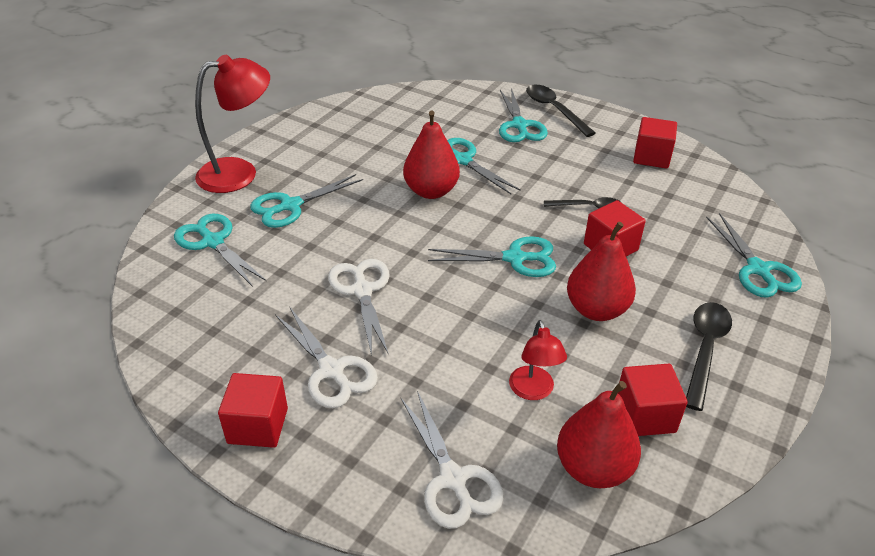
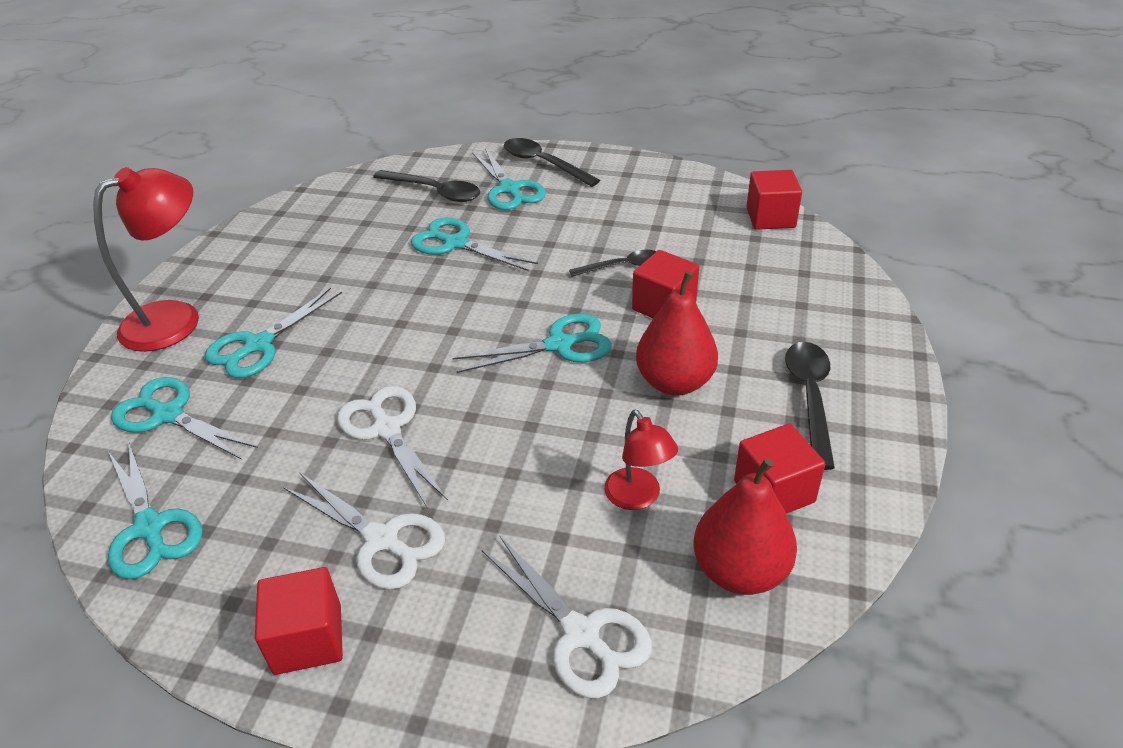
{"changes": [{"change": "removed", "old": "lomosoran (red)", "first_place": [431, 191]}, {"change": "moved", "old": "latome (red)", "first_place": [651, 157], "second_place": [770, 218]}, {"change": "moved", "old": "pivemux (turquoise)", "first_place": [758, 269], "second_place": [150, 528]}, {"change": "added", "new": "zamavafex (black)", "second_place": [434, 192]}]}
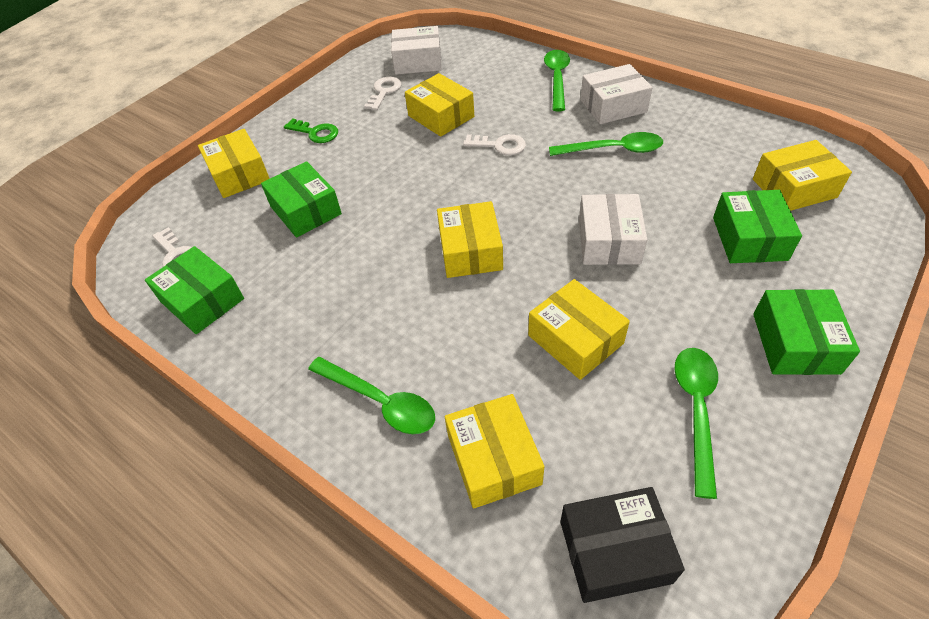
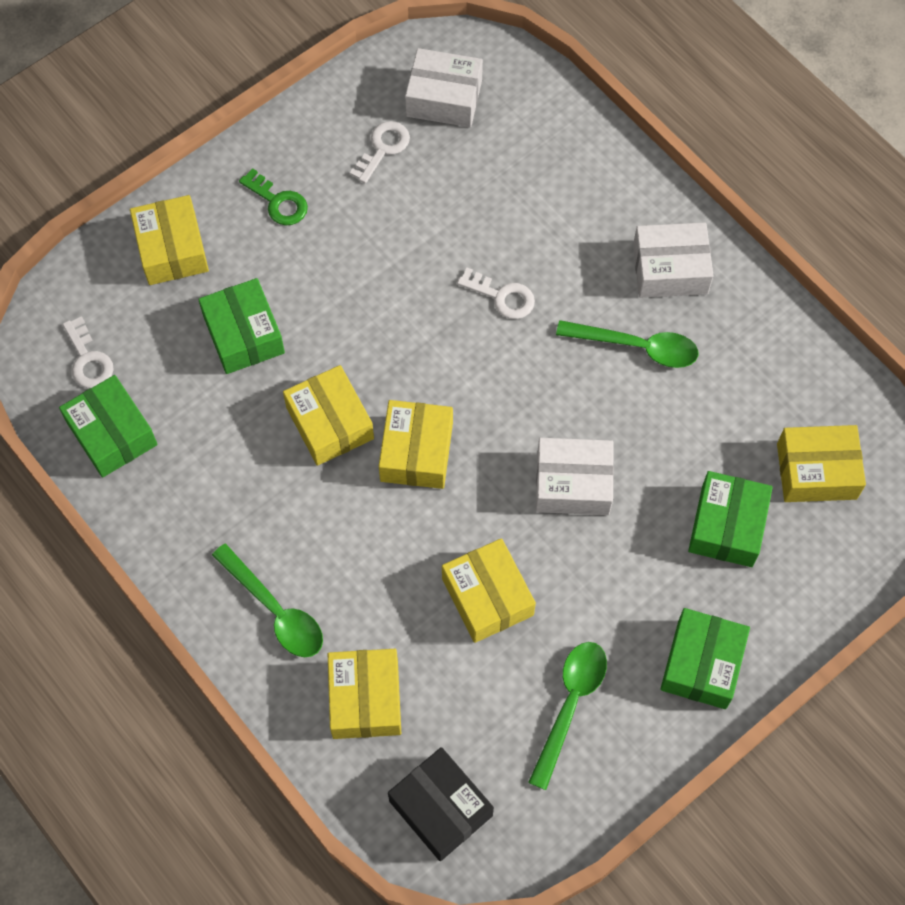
{"changes": [{"change": "removed", "old": "zamavafex (green)", "first_place": [557, 79]}, {"change": "moved", "old": "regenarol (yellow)", "first_place": [441, 116], "second_place": [330, 423]}, {"change": "turned", "old": "regenarol (white)", "first_place": [609, 241], "second_place": [573, 484], "degrees": 75}, {"change": "turned", "old": "regenarol (black)", "first_place": [615, 551], "second_place": [441, 808], "degrees": 45}]}
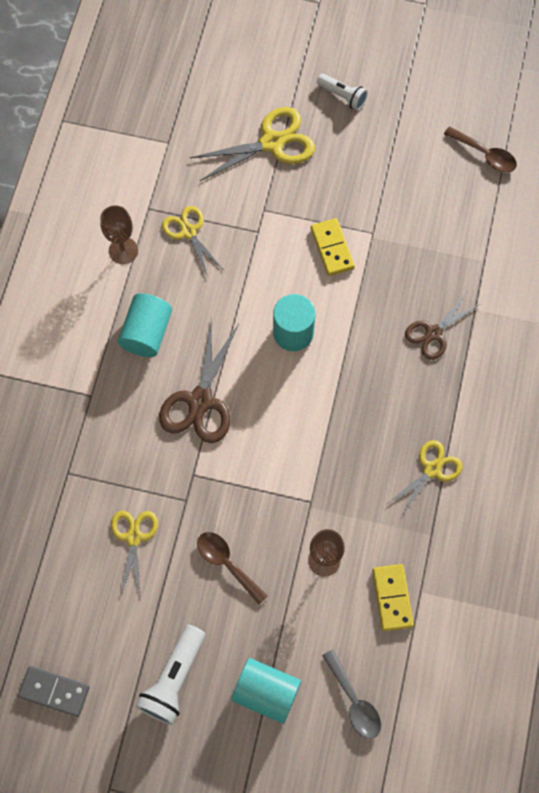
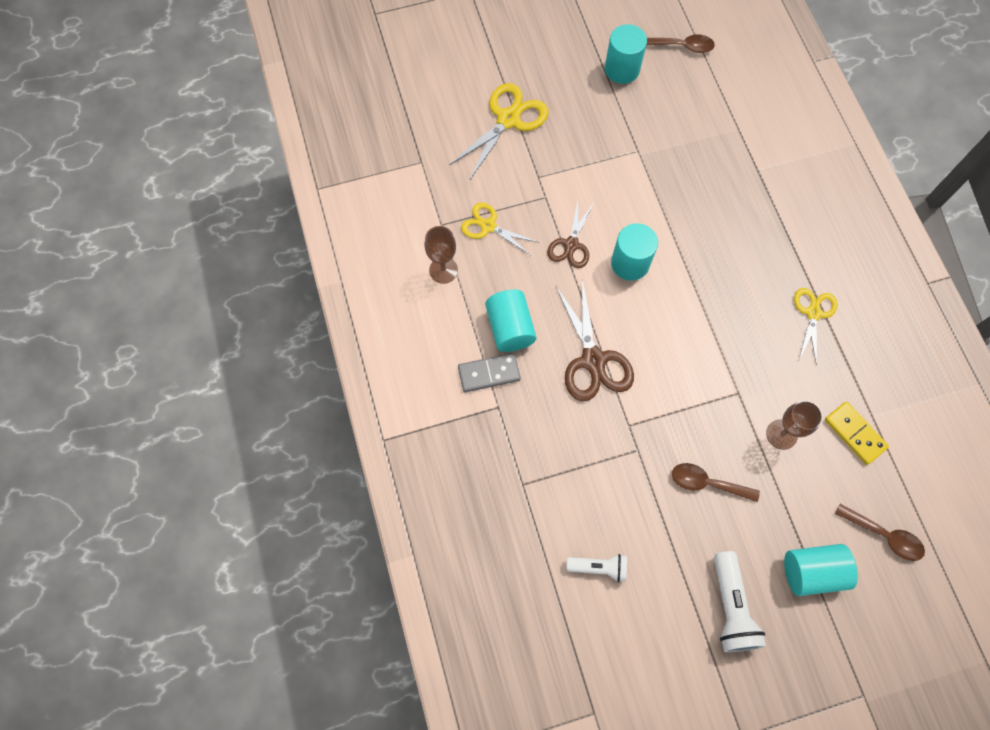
{"changes": [{"change": "moved", "old": "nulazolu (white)", "first_place": [342, 96], "second_place": [599, 567]}, {"change": "removed", "old": "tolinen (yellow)", "first_place": [332, 248]}, {"change": "moved", "old": "pivemux (brown)", "first_place": [434, 333], "second_place": [571, 245]}, {"change": "removed", "old": "pivemux (yellow)", "first_place": [133, 537]}, {"change": "recoloured", "old": "zamavafex (grey)", "new": "zamavafex (brown)", "first_place": [354, 701], "second_place": [884, 536]}, {"change": "moved", "old": "tolinen (grey)", "first_place": [54, 691], "second_place": [489, 373]}, {"change": "added", "new": "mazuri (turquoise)", "second_place": [622, 69]}]}
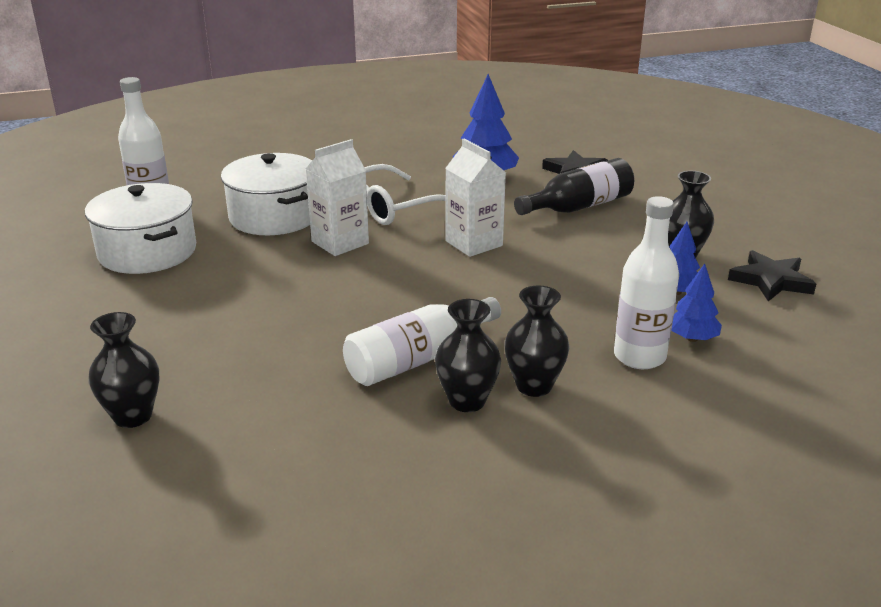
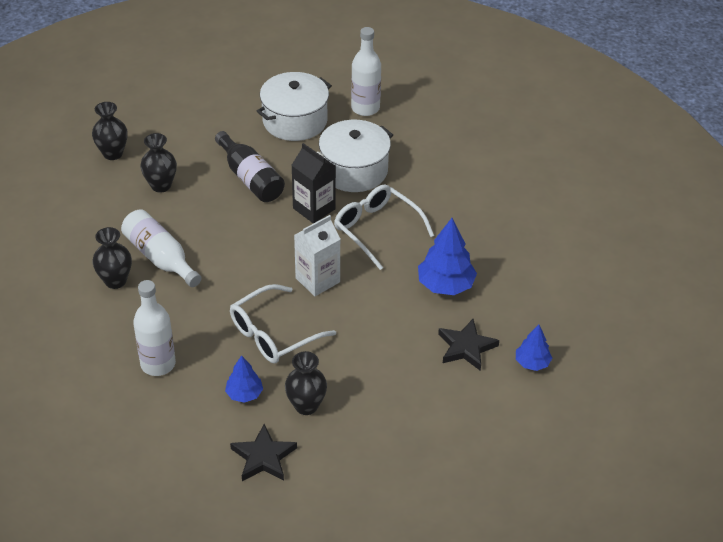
{"changes": [{"change": "recoloured", "old": "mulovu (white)", "new": "mulovu (black)", "first_place": [340, 242], "second_place": [314, 209]}, {"change": "moved", "old": "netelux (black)", "first_place": [579, 206], "second_place": [250, 178]}, {"change": "moved", "old": "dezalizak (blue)", "first_place": [692, 338], "second_place": [532, 363]}, {"change": "moved", "old": "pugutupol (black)", "first_place": [534, 386], "second_place": [161, 185]}, {"change": "added", "new": "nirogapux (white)", "second_place": [272, 334]}]}
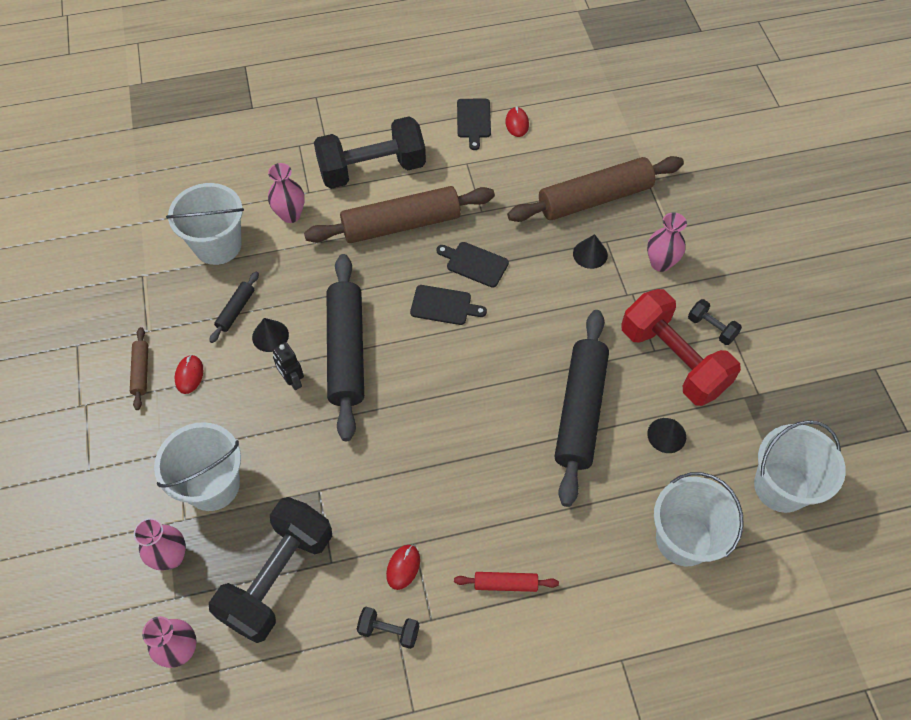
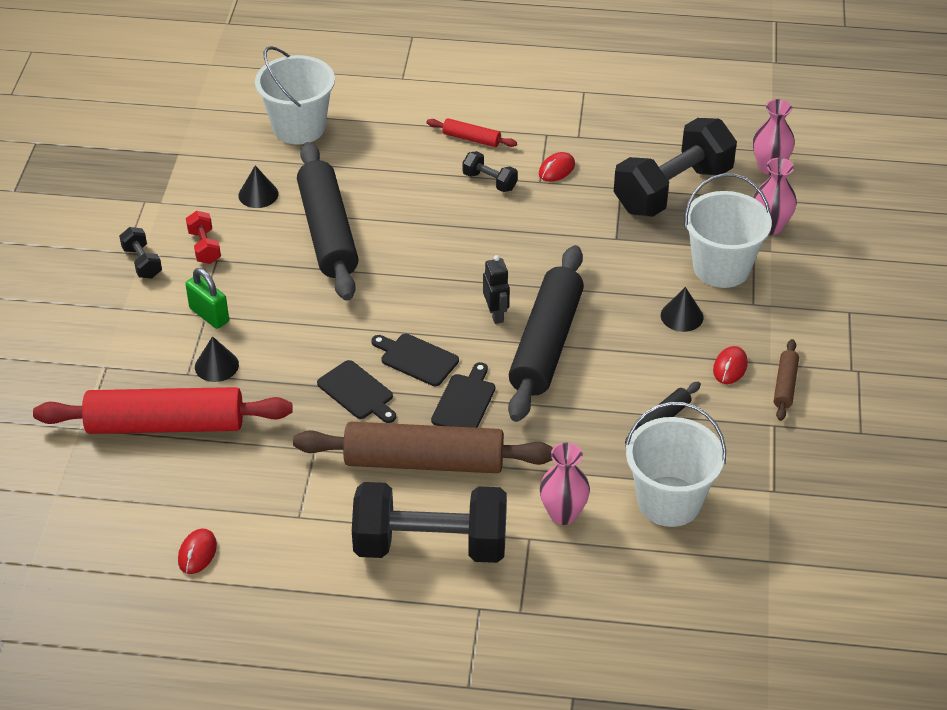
{"changes": [{"change": "moved", "old": "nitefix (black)", "first_place": [473, 120], "second_place": [464, 401]}, {"change": "recoloured", "old": "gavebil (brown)", "new": "gavebil (red)", "first_place": [594, 198], "second_place": [166, 424]}, {"change": "removed", "old": "pugutupol (pink)", "first_place": [660, 263]}, {"change": "resized", "old": "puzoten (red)", "first_place": [673, 360], "second_place": [204, 247], "factor": 0.43}, {"change": "turned", "old": "gavebil (black)", "first_place": [580, 411], "second_place": [328, 232], "degrees": -45}, {"change": "moved", "old": "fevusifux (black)", "first_place": [270, 336], "second_place": [682, 316]}, {"change": "moved", "old": "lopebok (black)", "first_place": [292, 380], "second_place": [496, 314]}, {"change": "removed", "old": "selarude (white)", "first_place": [781, 487]}, {"change": "moved", "old": "puzoten (black)", "first_place": [389, 630], "second_place": [489, 181]}, {"change": "added", "new": "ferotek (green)", "second_place": [209, 315]}]}
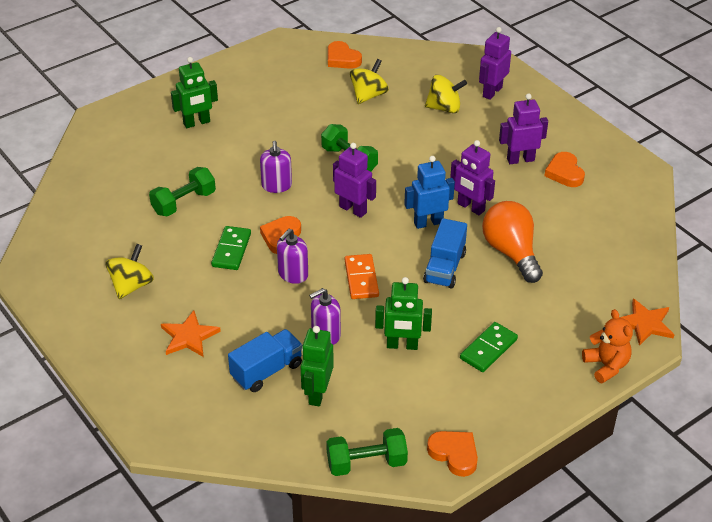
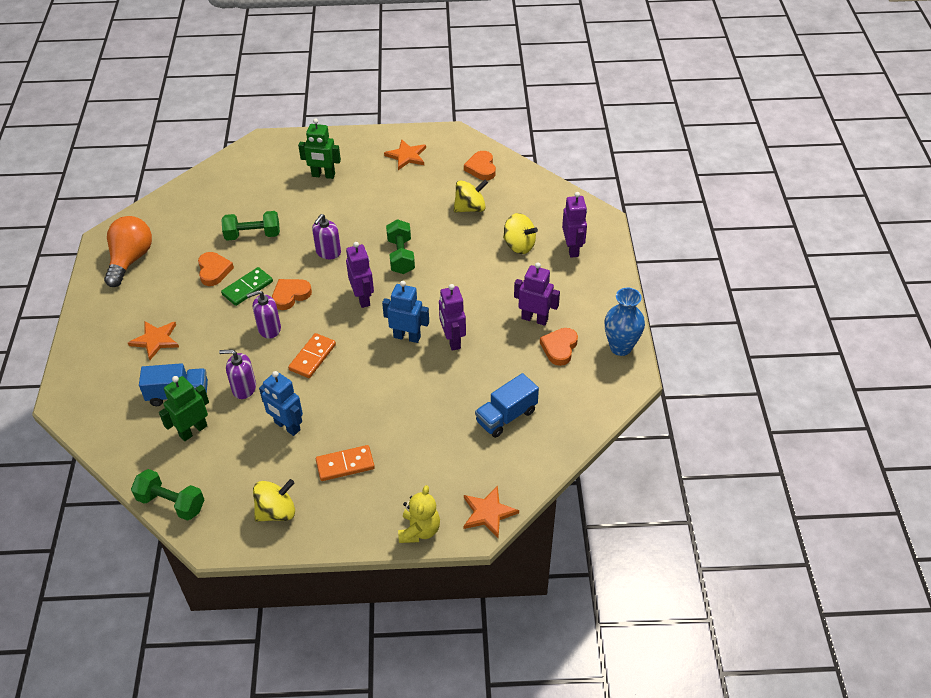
{"changes": [{"change": "turned", "old": "lopebok (purple)", "first_place": [492, 92], "second_place": [572, 249], "degrees": 105}, {"change": "moved", "old": "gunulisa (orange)", "first_place": [511, 252], "second_place": [130, 260]}, {"change": "moved", "old": "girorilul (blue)", "first_place": [444, 267], "second_place": [506, 416]}, {"change": "moved", "old": "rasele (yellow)", "first_place": [131, 285], "second_place": [276, 512]}, {"change": "recoloured", "old": "lopebok (green)", "new": "lopebok (blue)", "first_place": [402, 345], "second_place": [287, 426]}, {"change": "recoloured", "old": "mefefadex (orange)", "new": "mefefadex (yellow)", "first_place": [606, 366], "second_place": [419, 530]}, {"change": "recoloured", "old": "tolinen (green)", "new": "tolinen (orange)", "first_place": [488, 349], "second_place": [345, 464]}, {"change": "moved", "old": "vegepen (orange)", "first_place": [454, 454], "second_place": [214, 271]}, {"change": "added", "new": "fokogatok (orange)", "second_place": [406, 156]}, {"change": "added", "new": "pugutupol (blue)", "second_place": [620, 347]}]}
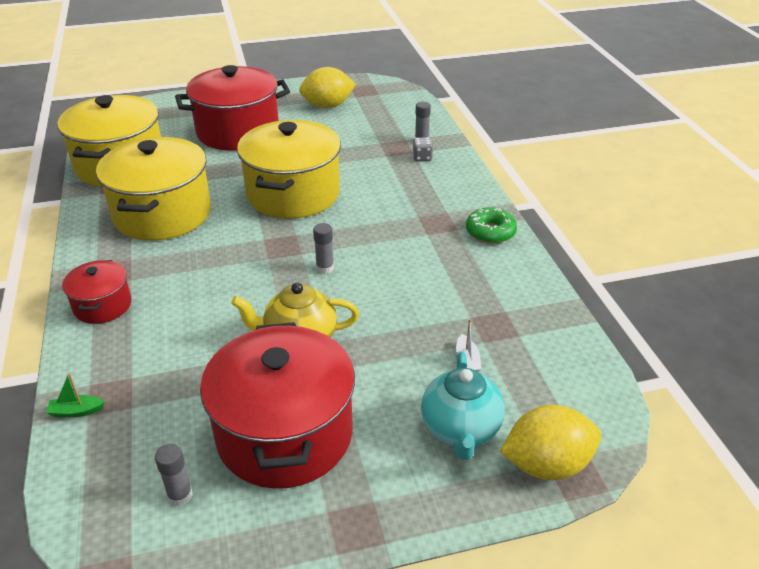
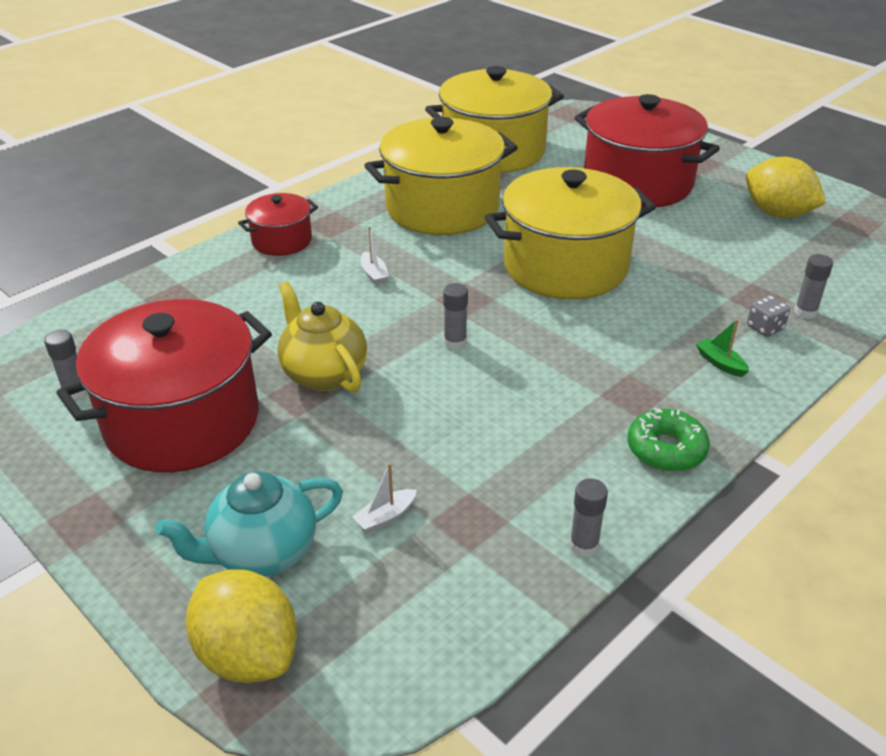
{"changes": [{"change": "moved", "old": "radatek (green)", "first_place": [76, 411], "second_place": [720, 363]}, {"change": "added", "new": "radatek (white)", "second_place": [374, 274]}, {"change": "added", "new": "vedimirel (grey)", "second_place": [583, 545]}]}
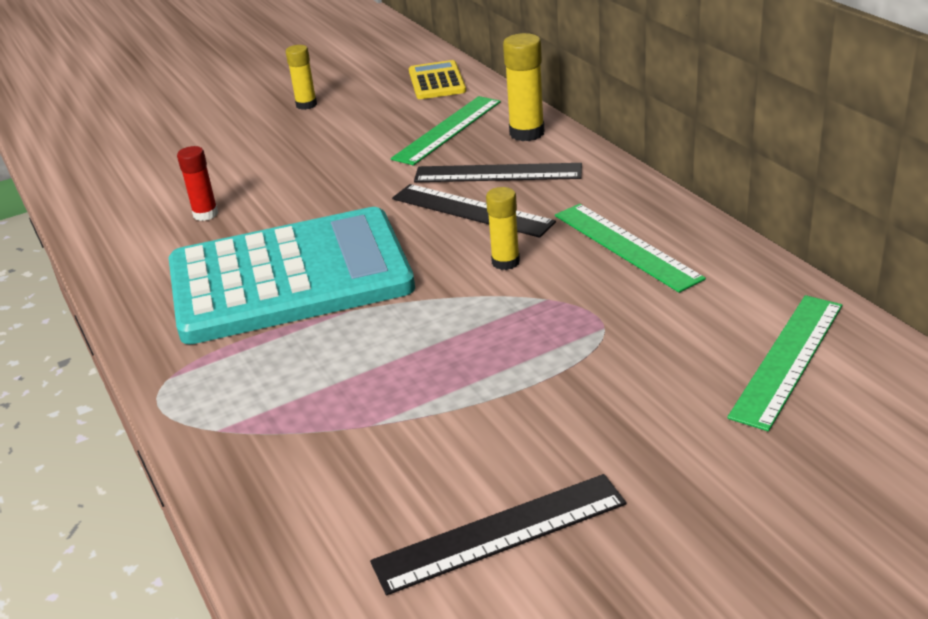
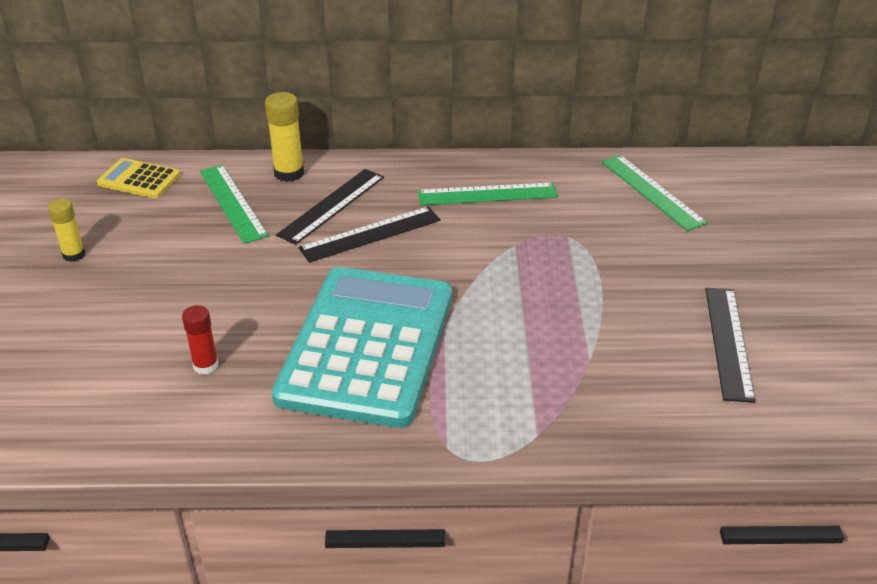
{"changes": [{"change": "removed", "old": "vedimirel (yellow)", "first_place": [505, 262]}]}
